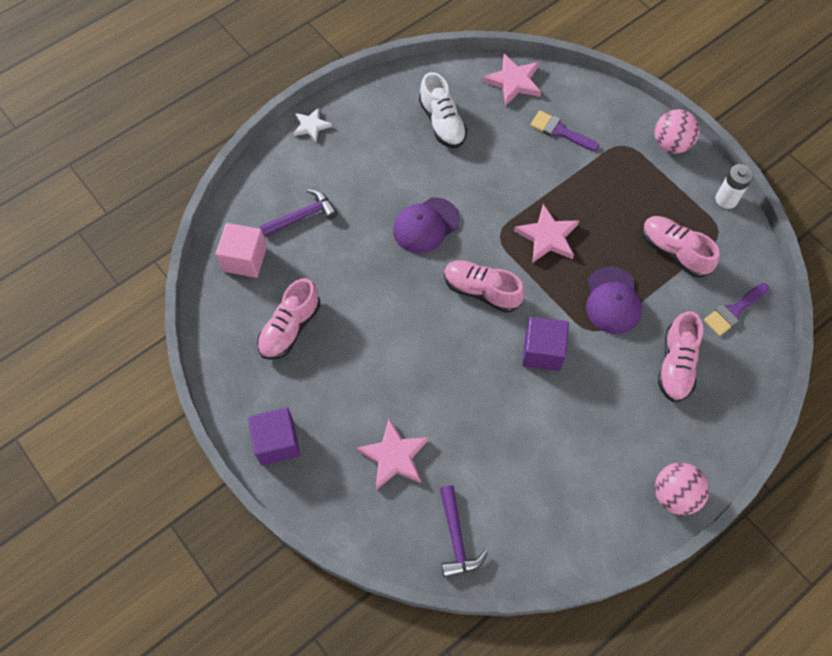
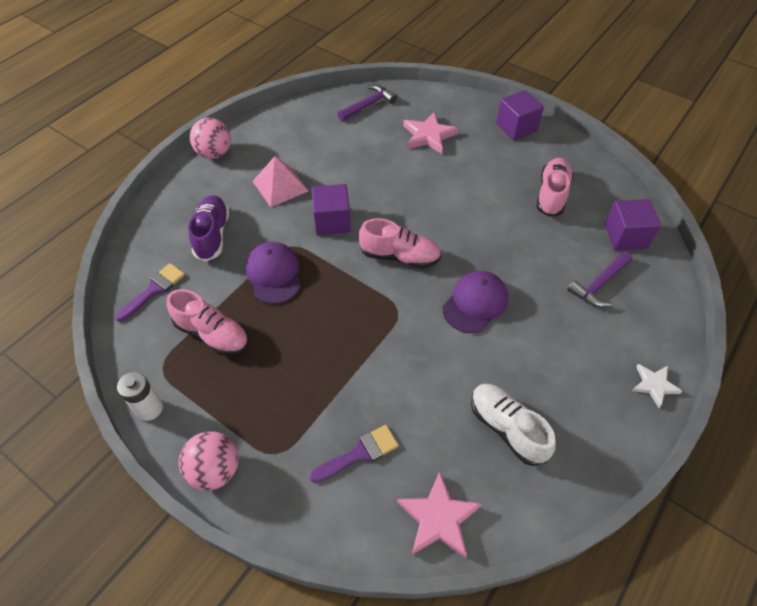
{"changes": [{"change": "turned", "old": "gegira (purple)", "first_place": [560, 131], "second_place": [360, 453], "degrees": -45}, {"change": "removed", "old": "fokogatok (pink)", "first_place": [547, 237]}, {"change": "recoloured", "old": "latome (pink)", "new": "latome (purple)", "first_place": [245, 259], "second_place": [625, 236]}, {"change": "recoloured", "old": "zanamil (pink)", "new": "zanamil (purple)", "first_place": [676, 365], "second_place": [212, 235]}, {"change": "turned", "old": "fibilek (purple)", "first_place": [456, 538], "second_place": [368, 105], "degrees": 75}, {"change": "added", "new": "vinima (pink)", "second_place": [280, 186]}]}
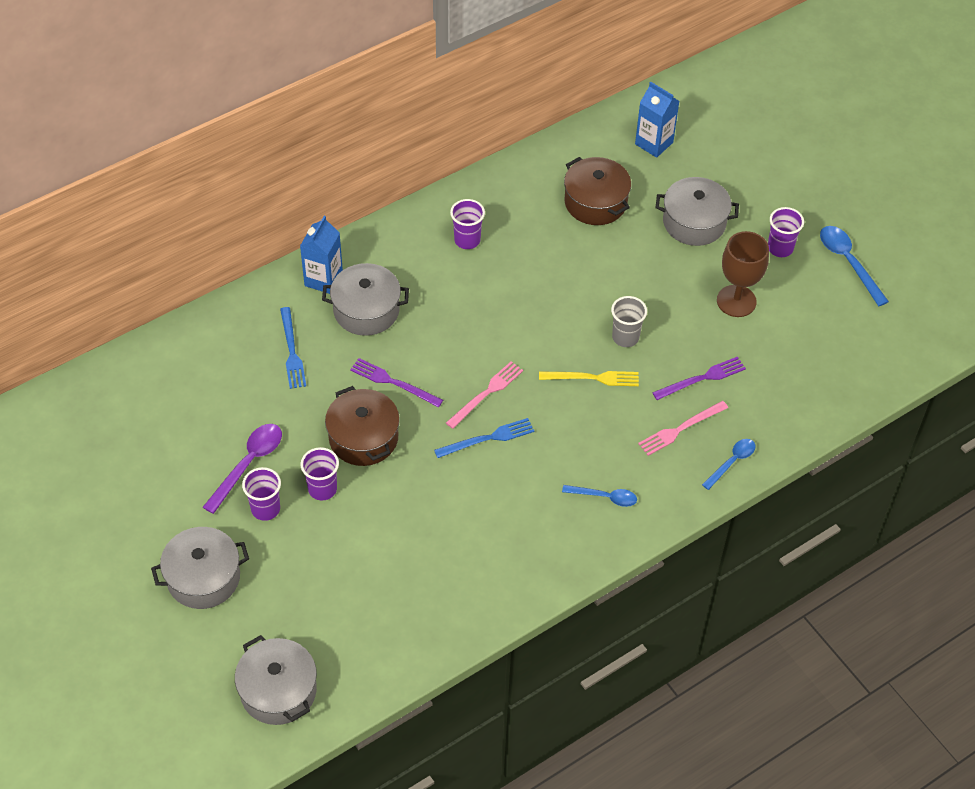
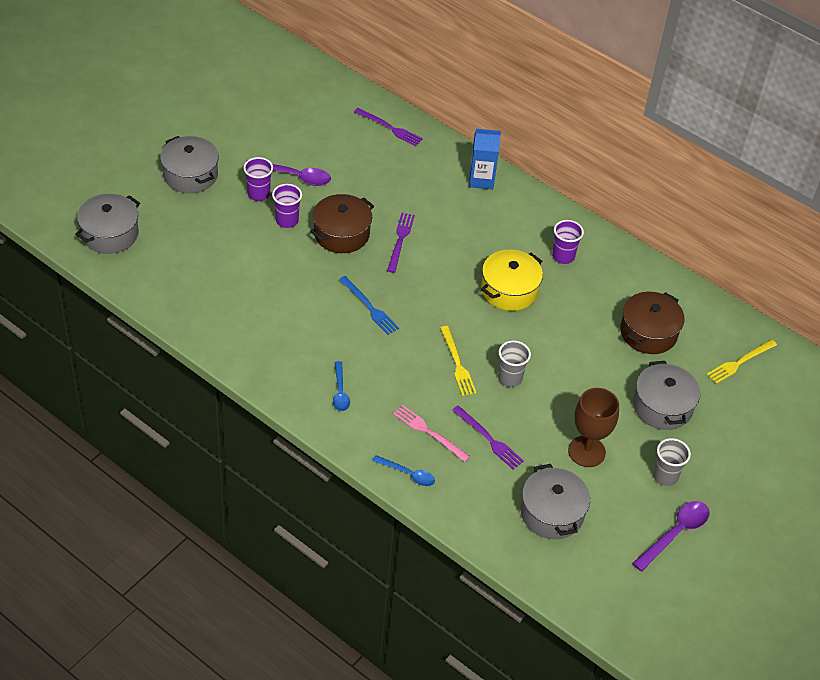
{"changes": [{"change": "replaced", "old": "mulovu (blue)", "new": "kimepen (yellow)", "first_place": [654, 143], "second_place": [740, 362]}, {"change": "recoloured", "old": "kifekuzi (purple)", "new": "kifekuzi (grey)", "first_place": [780, 248], "second_place": [665, 476]}, {"change": "recoloured", "old": "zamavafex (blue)", "new": "zamavafex (purple)", "first_place": [848, 262], "second_place": [675, 533]}, {"change": "moved", "old": "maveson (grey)", "first_place": [366, 310], "second_place": [552, 513]}, {"change": "removed", "old": "kimepen (blue)", "first_place": [292, 351]}, {"change": "removed", "old": "kimepen (pink)", "first_place": [486, 393]}, {"change": "added", "new": "kimepen (purple)", "second_place": [390, 128]}, {"change": "added", "new": "maveson (yellow)", "second_place": [509, 290]}]}
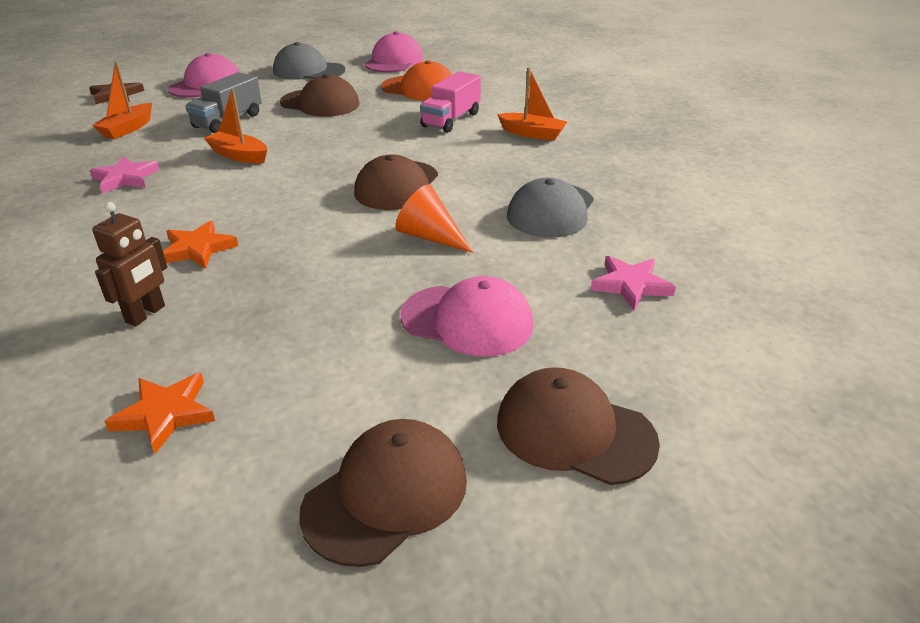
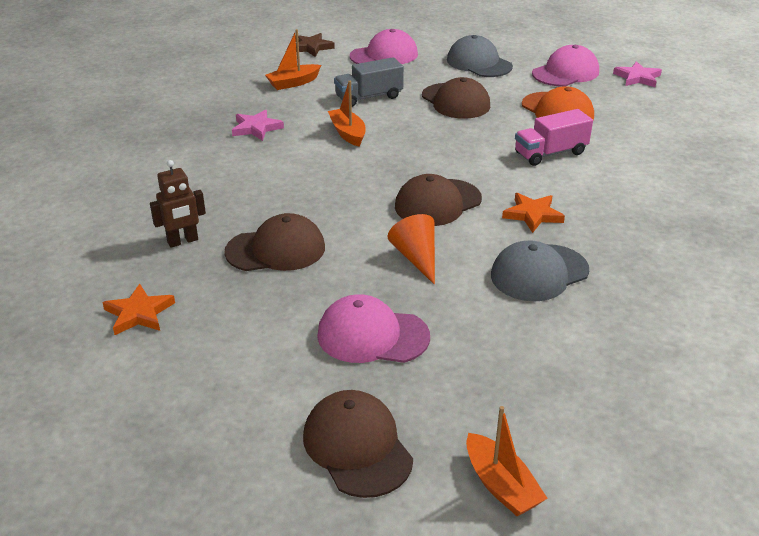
{"changes": [{"change": "moved", "old": "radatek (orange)", "first_place": [532, 134], "second_place": [501, 485]}, {"change": "moved", "old": "fokogatok (orange)", "first_place": [198, 249], "second_place": [532, 215]}, {"change": "moved", "old": "fokogatok (pink)", "first_place": [631, 285], "second_place": [637, 78]}, {"change": "turned", "old": "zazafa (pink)", "first_place": [467, 320], "second_place": [372, 335], "degrees": 135}, {"change": "moved", "old": "zazafa (brown)", "first_place": [386, 494], "second_place": [276, 250]}]}
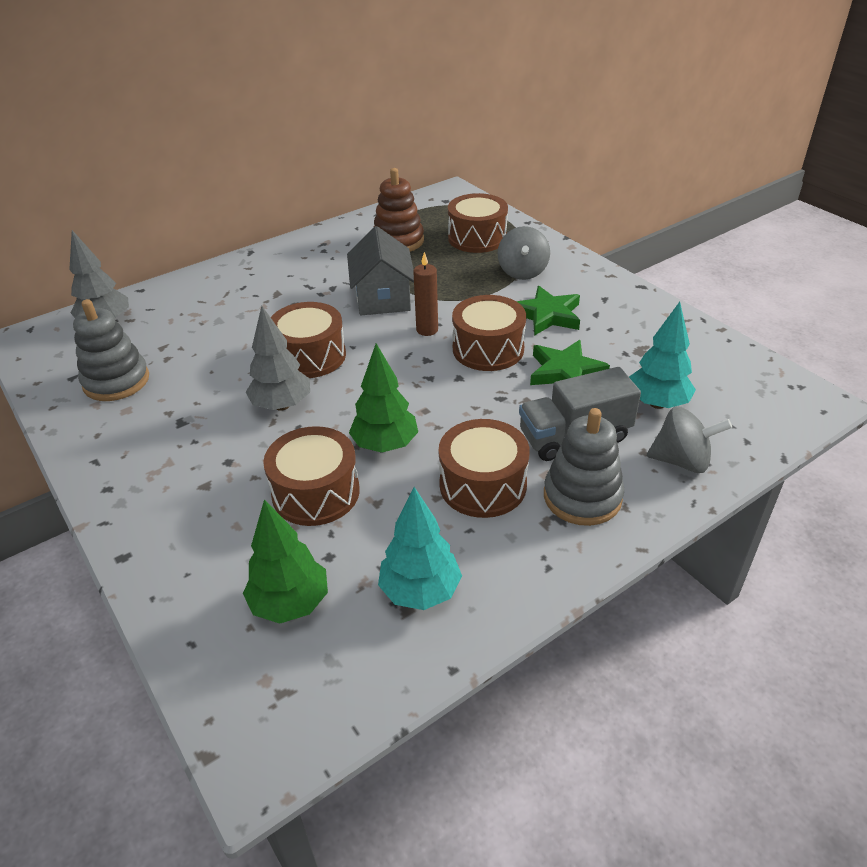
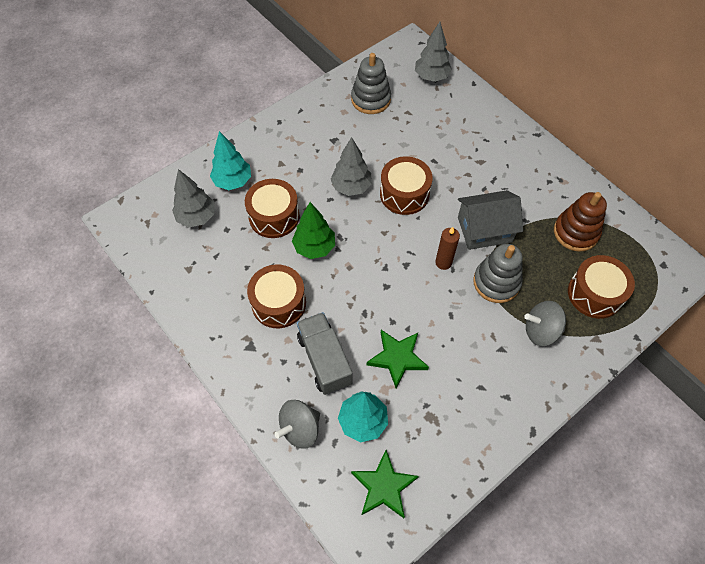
{"changes": [{"change": "moved", "old": "fokogatok (green)", "first_place": [547, 315], "second_place": [383, 486]}, {"change": "removed", "old": "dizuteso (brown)", "first_place": [488, 349]}, {"change": "turned", "old": "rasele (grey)", "first_place": [681, 461], "second_place": [300, 429], "degrees": 45}, {"change": "moved", "old": "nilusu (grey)", "first_place": [582, 497], "second_place": [496, 282]}, {"change": "moved", "old": "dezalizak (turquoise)", "first_place": [420, 591], "second_place": [233, 181]}, {"change": "recoloured", "old": "dezalizak (green)", "new": "dezalizak (grey)", "first_place": [290, 603], "second_place": [197, 217]}]}
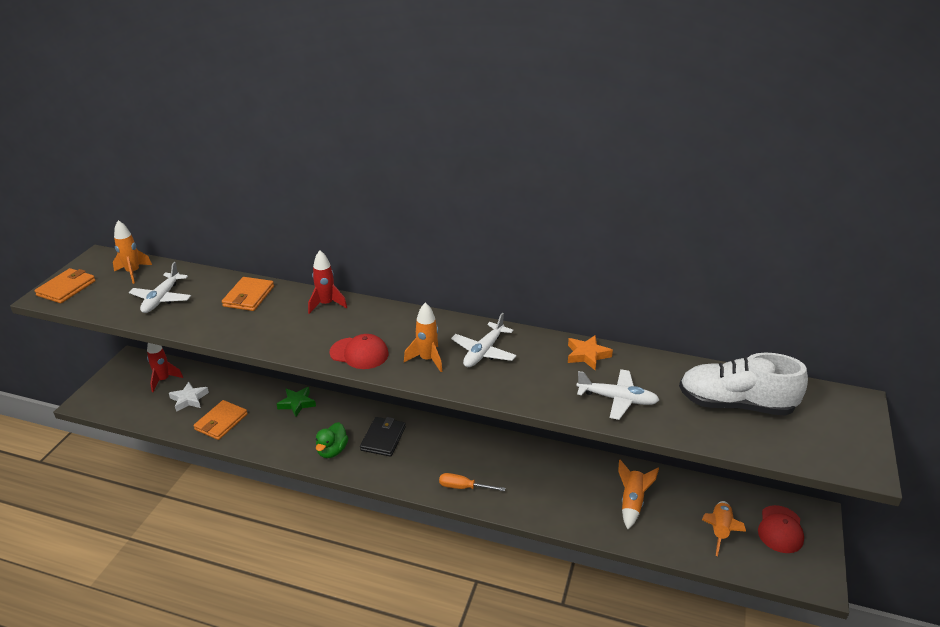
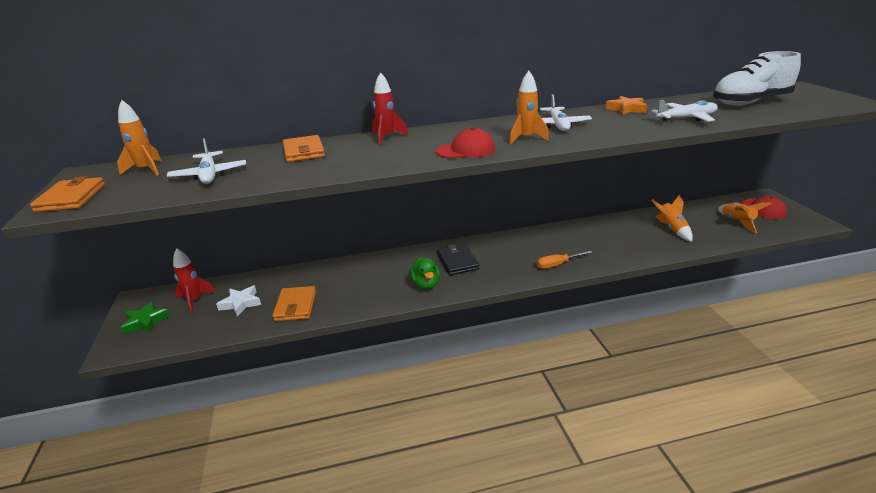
{"changes": [{"change": "moved", "old": "fokogatok (green)", "first_place": [297, 403], "second_place": [145, 321]}]}
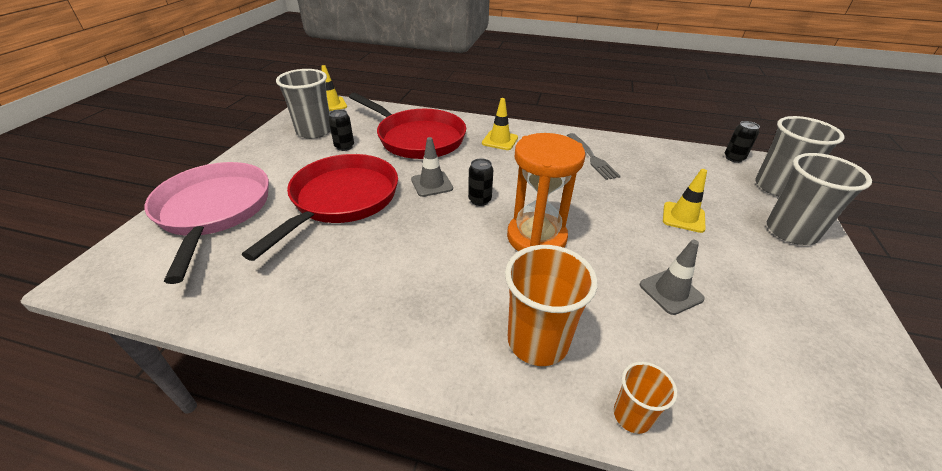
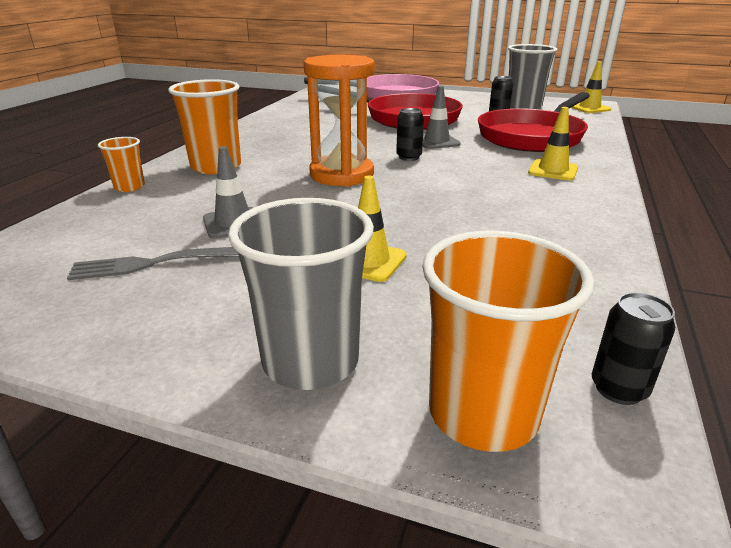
{"changes": [{"change": "recoloured", "old": "kifekuzi (grey)", "new": "kifekuzi (orange)", "first_place": [776, 187], "second_place": [483, 413]}, {"change": "moved", "old": "kimepen (grey)", "first_place": [591, 157], "second_place": [154, 263]}]}
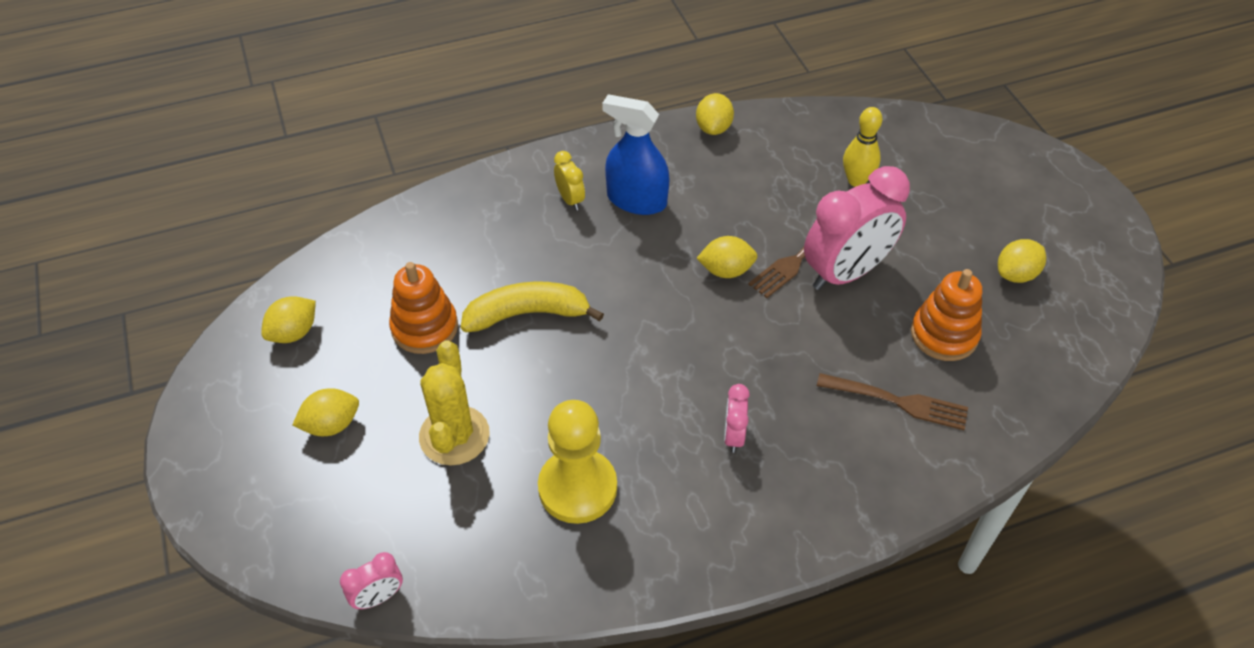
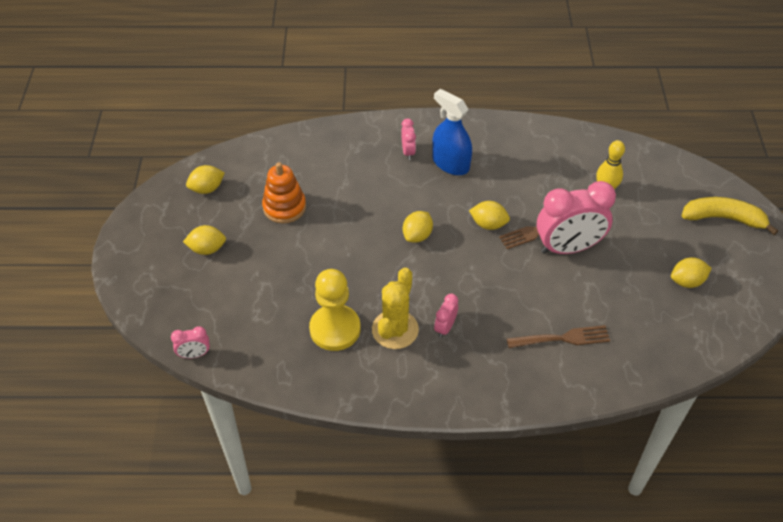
{"changes": [{"change": "moved", "old": "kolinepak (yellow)", "first_place": [713, 128], "second_place": [417, 235]}, {"change": "recoloured", "old": "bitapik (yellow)", "new": "bitapik (pink)", "first_place": [570, 199], "second_place": [408, 152]}, {"change": "removed", "old": "nilusu (orange)", "first_place": [944, 334]}, {"change": "moved", "old": "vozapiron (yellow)", "first_place": [527, 314], "second_place": [723, 218]}, {"change": "moved", "old": "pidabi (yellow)", "first_place": [454, 435], "second_place": [395, 330]}, {"change": "turned", "old": "kimepen (brown)", "first_place": [897, 402], "second_place": [562, 338], "degrees": -45}]}
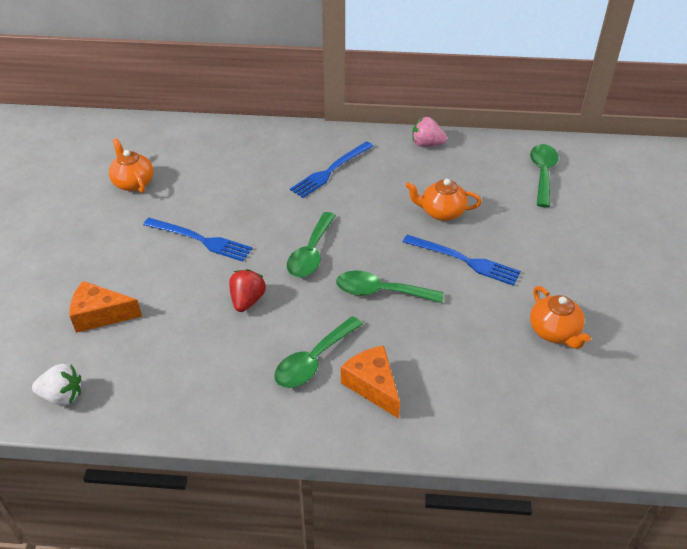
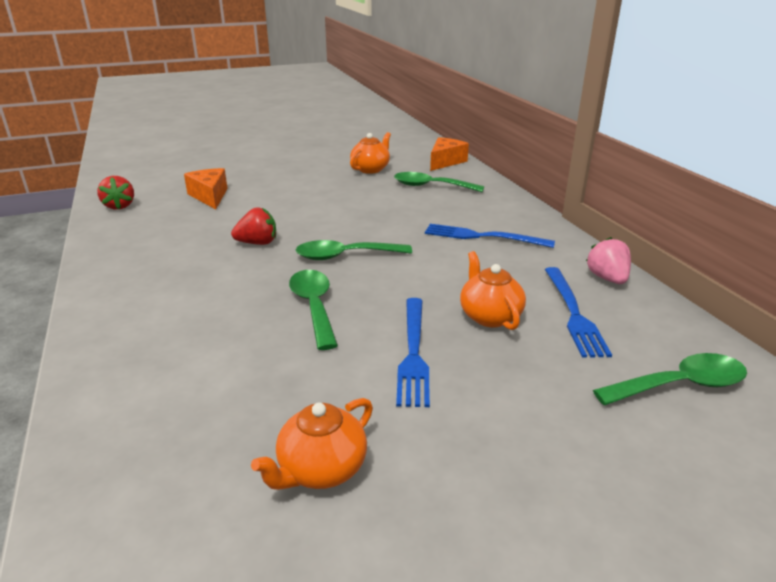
{"changes": [{"change": "moved", "old": "kimepen (blue)", "first_place": [200, 240], "second_place": [573, 313]}, {"change": "moved", "old": "zamavafex (green)", "first_place": [313, 361], "second_place": [431, 186]}, {"change": "moved", "old": "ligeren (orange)", "first_place": [372, 386], "second_place": [445, 162]}, {"change": "recoloured", "old": "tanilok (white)", "new": "tanilok (red)", "first_place": [62, 396], "second_place": [119, 206]}]}
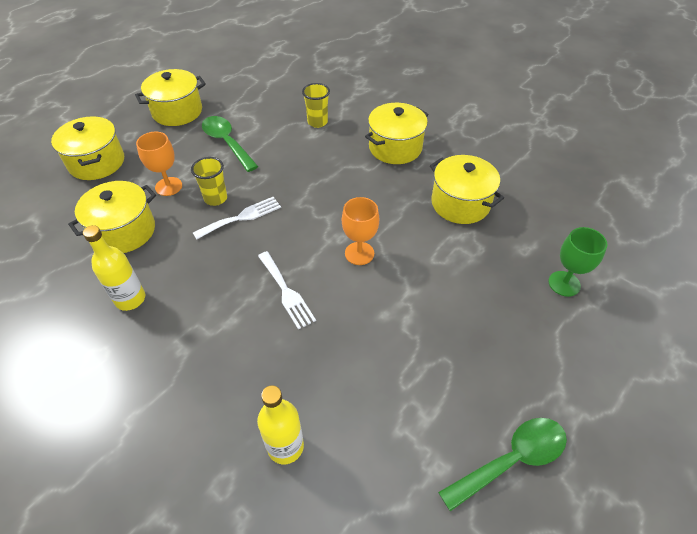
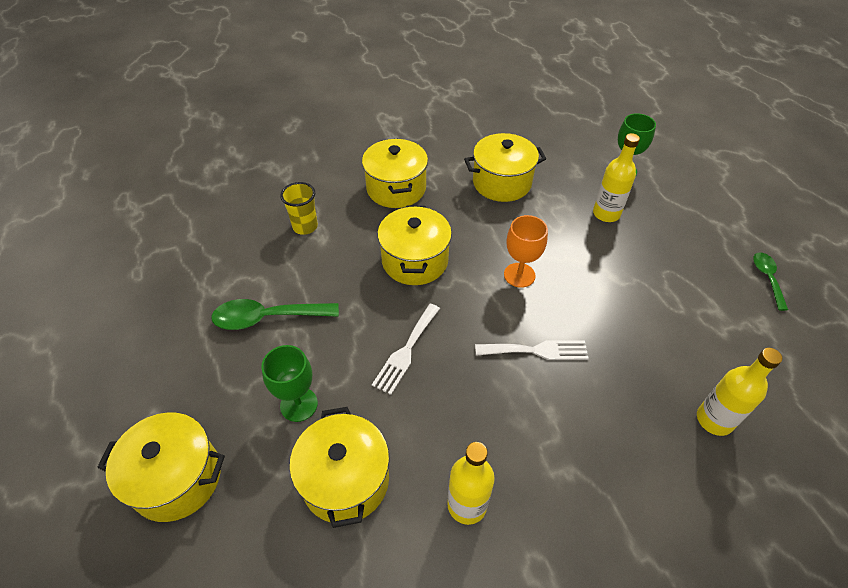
{"changes": [{"change": "moved", "old": "maveson (yellow)", "first_place": [177, 111], "second_place": [415, 261]}, {"change": "recoloured", "old": "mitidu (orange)", "new": "mitidu (green)", "first_place": [168, 186], "second_place": [299, 404]}, {"change": "removed", "old": "kifekuzi (yellow)", "first_place": [215, 198]}, {"change": "turned", "old": "kimepen (white)", "first_place": [241, 218], "second_place": [406, 350], "degrees": -150}, {"change": "resized", "old": "zamavafex (green)", "first_place": [511, 460], "second_place": [767, 278], "factor": 0.6}, {"change": "added", "new": "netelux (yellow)", "second_place": [606, 214]}]}
